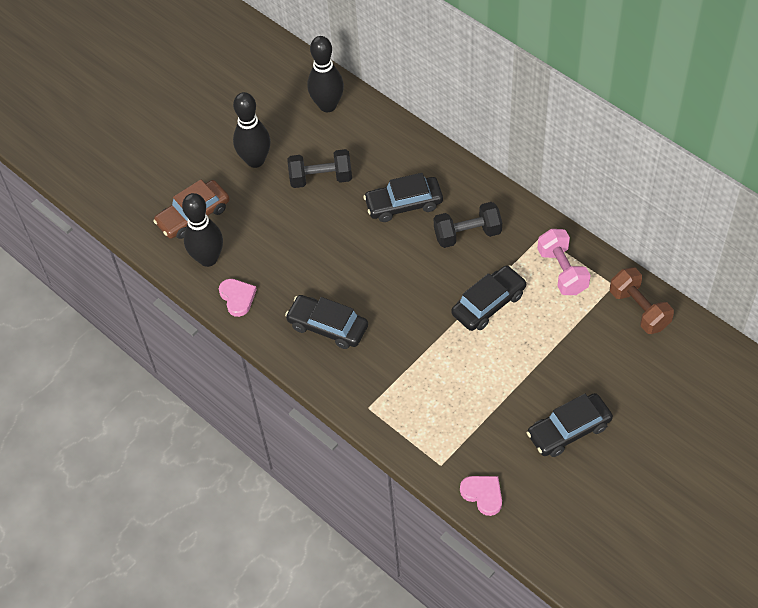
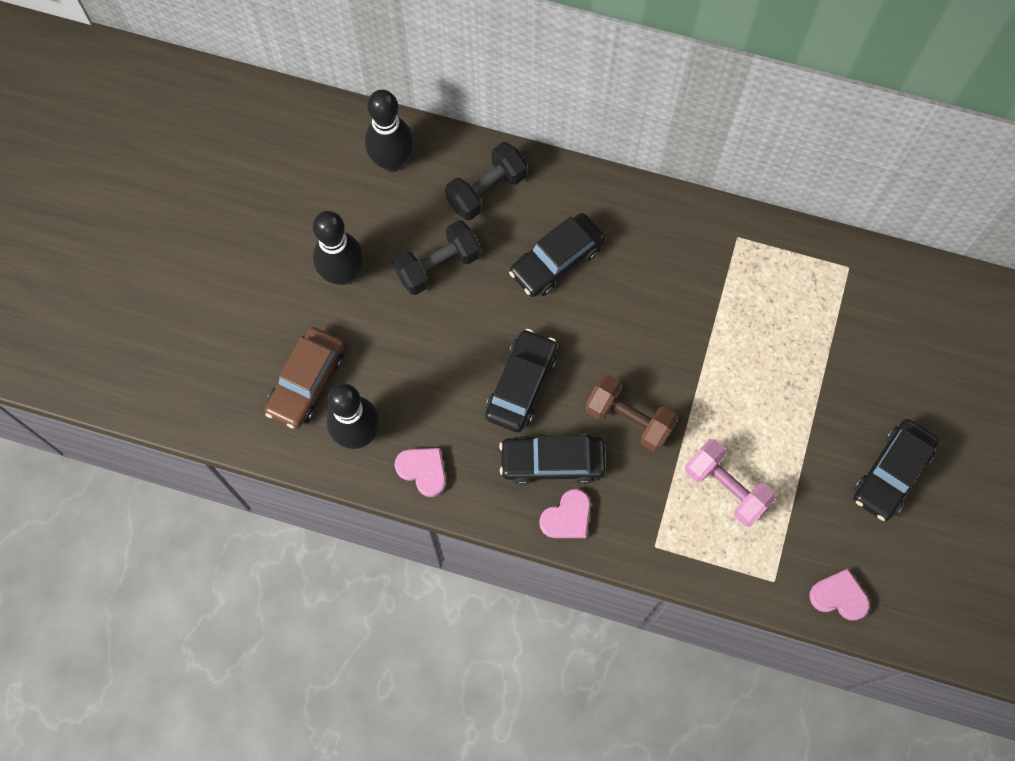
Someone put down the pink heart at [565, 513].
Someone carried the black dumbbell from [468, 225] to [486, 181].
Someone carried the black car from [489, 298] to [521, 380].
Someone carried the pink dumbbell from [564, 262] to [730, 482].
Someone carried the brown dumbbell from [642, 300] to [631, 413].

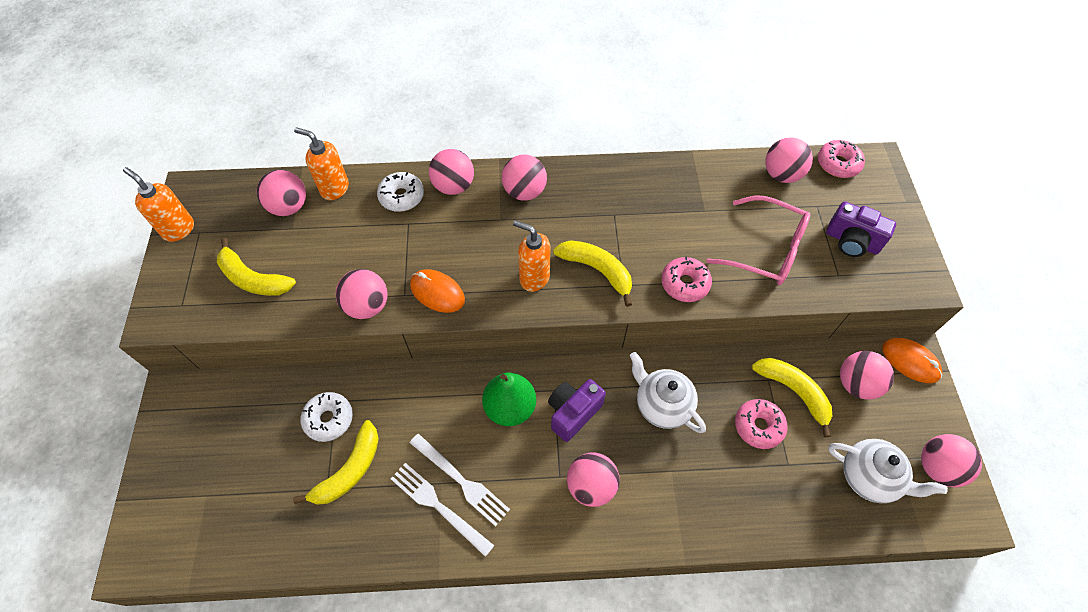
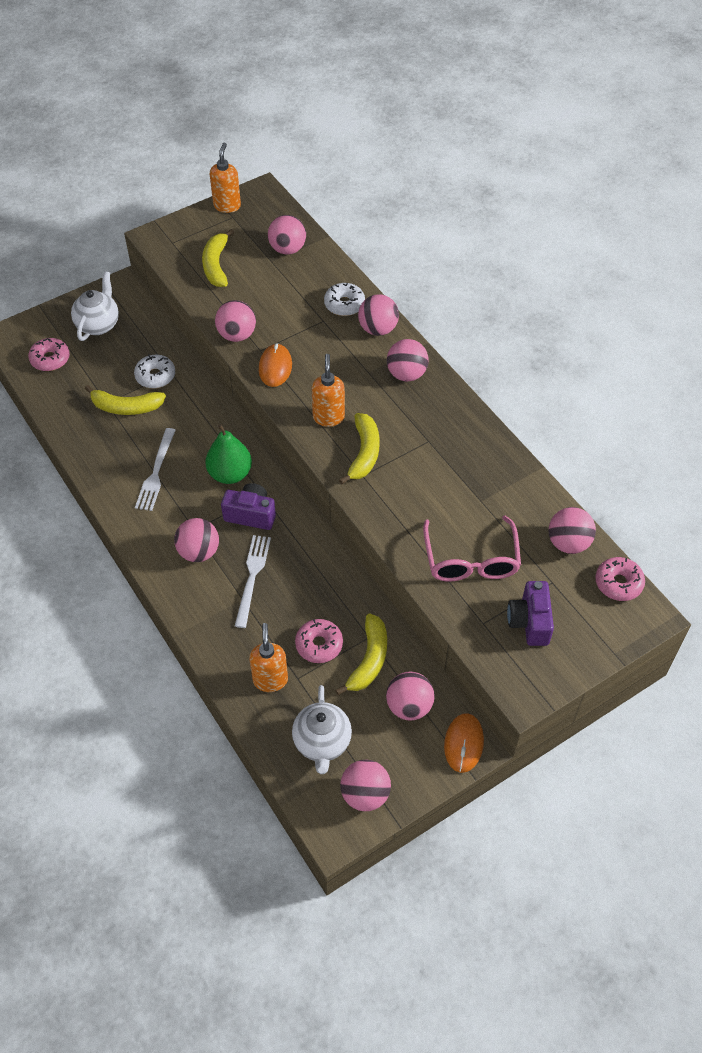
Someone carried the orange soap dispenser from [321, 163] to [268, 657].
Someone carried the white fork from [442, 510] to [253, 581].
Someone carried the white teapot from [668, 392] to [95, 306].
Someone carried the pink donut from [686, 279] to [49, 354].

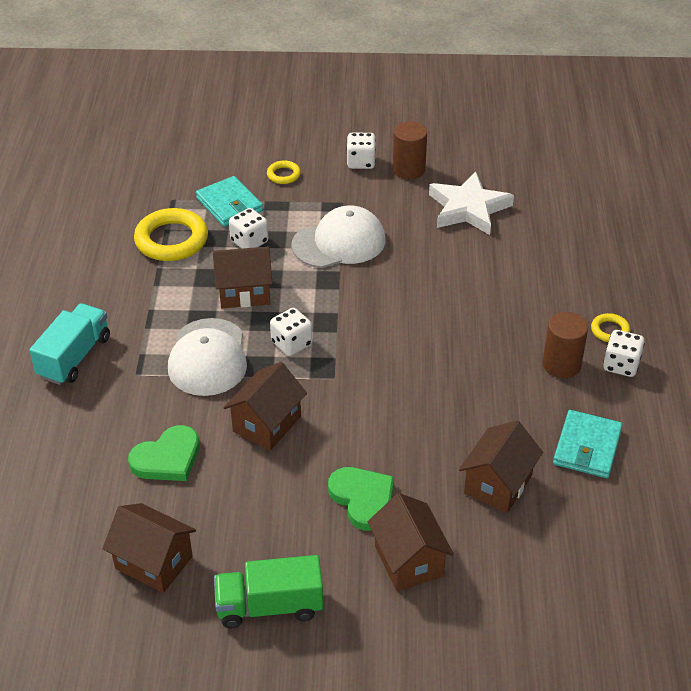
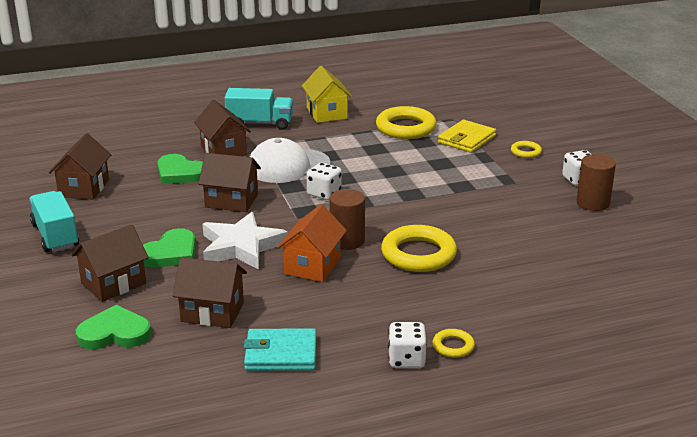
Someone took away the white dice at [248, 228].
Someone took away the white cap at [338, 237].
Someone put down the green heart at [113, 327].
Someone put down the orange house at [312, 243].
Someone put down the yellow house at [327, 94].
Someone put down the yellow ring at [419, 248].
Someone carried the brown house from [243, 277] to [222, 128].
Someone carried the white star from [471, 203] to [245, 241].
Someone carried the brown cylinder from [565, 345] to [347, 219].
Someone repainted the turquoise wallet at [229, 201], which became the yellow wallet at [467, 136].
Someone repainted the green truck at [268, 591], which became the turquoise truck at [54, 221].

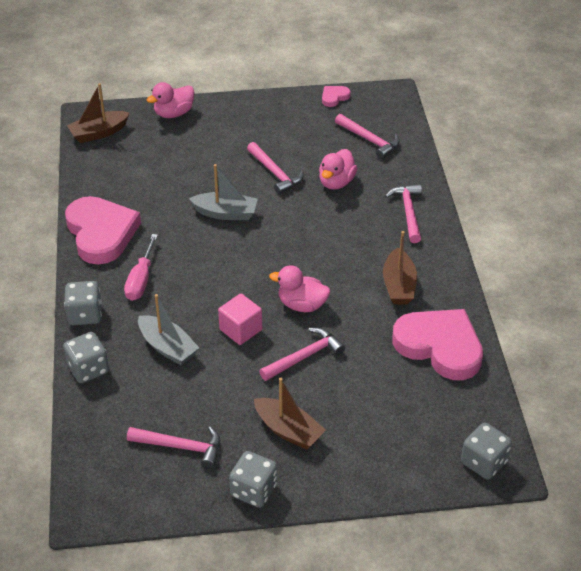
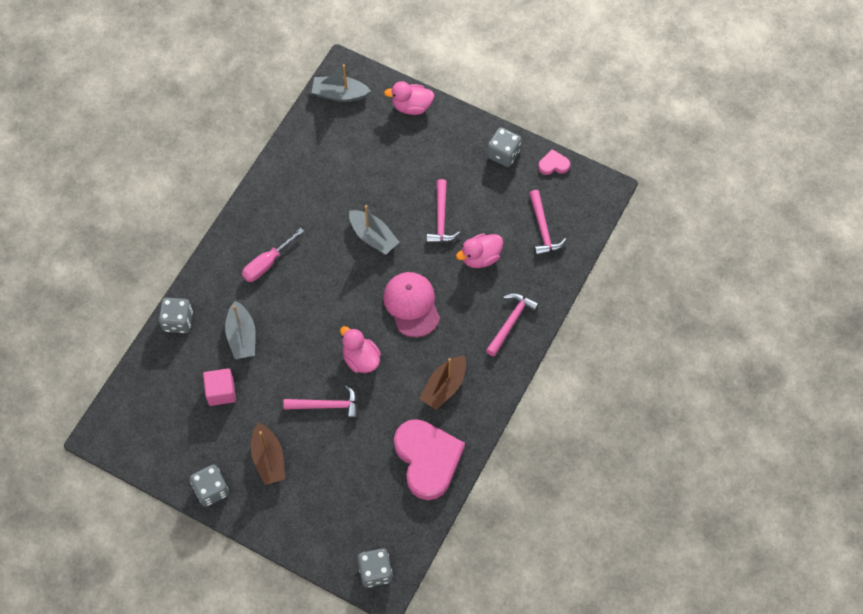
Someone took away the pink heart at [103, 230].
Someone took away the pink hammer at [173, 447].
Someone put down the pink cap at [411, 305].
Someone carried the grey dice from [83, 303] to [504, 147].
Someone carried the pink cube from [240, 319] to [219, 387].
Someone repainted the brown boat at [98, 113], which became the grey boat at [341, 83].

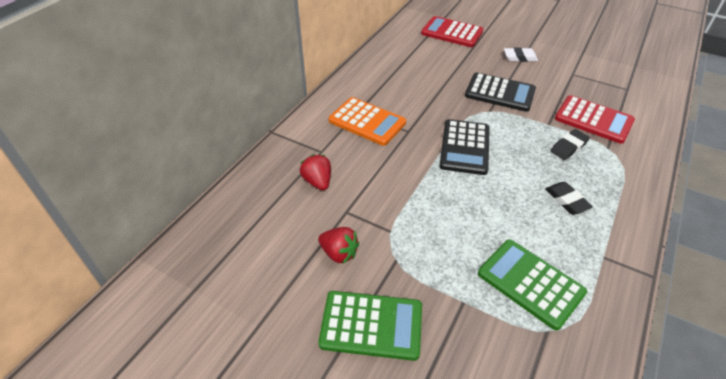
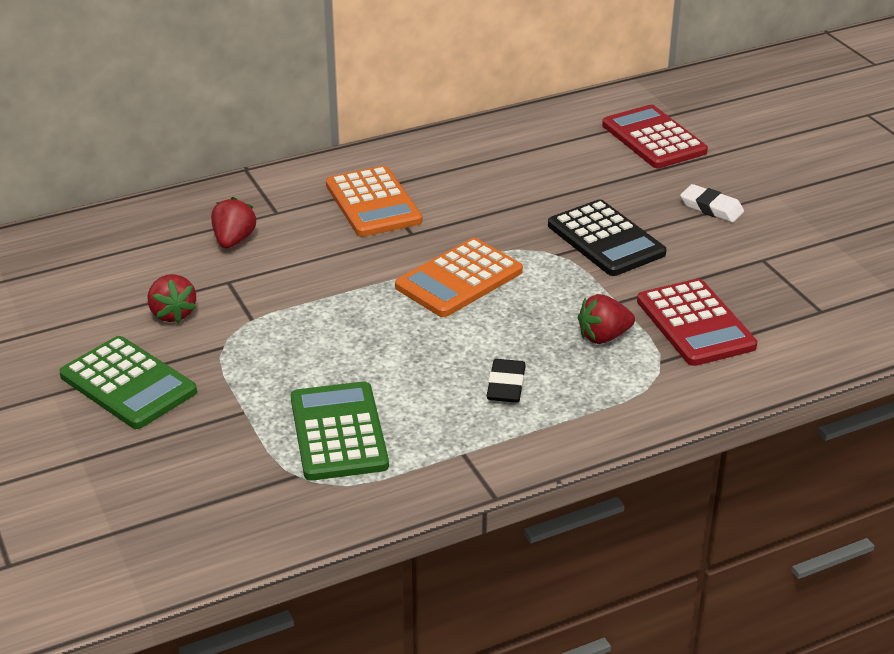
Someone swapped the black eraser at [570, 144] for the red strawberry at [606, 319].
Someone repainted the black calculator at [465, 147], which became the orange calculator at [459, 277].

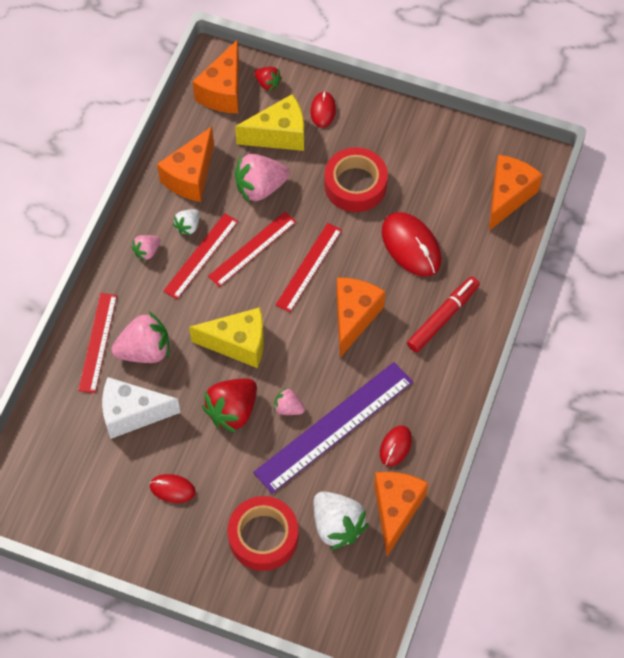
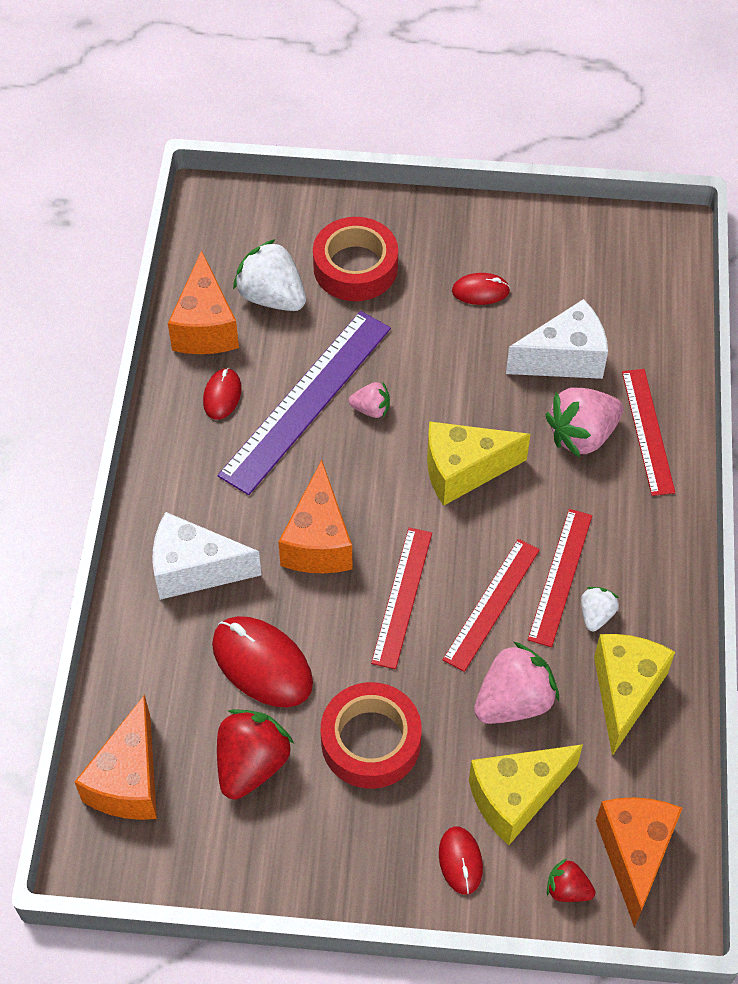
Someone took away the pink strawberry at [146, 248].
Someone carried the red strawberry from [229, 406] to [255, 754].
Someone swapped the red marker at [443, 314] for the white cheese at [207, 556].
Someone repainted the orange cheese at [185, 164], which became the yellow cheese at [634, 695].

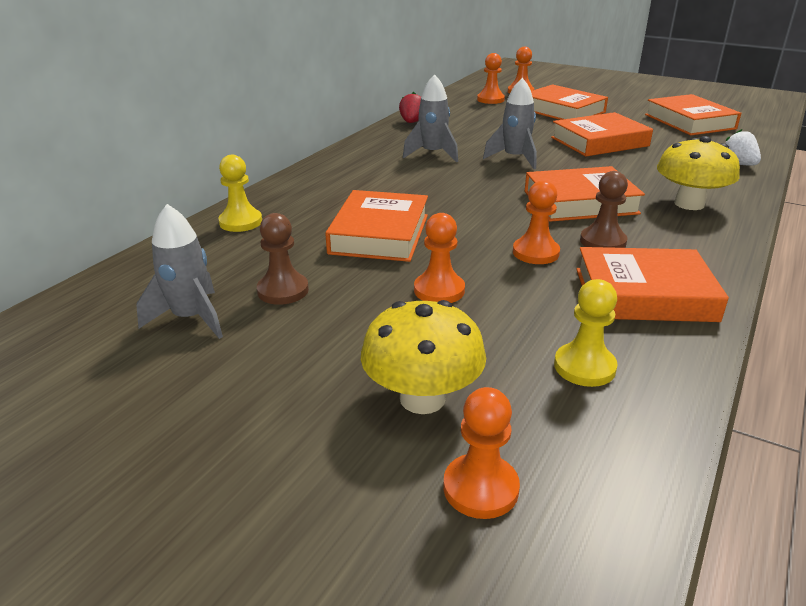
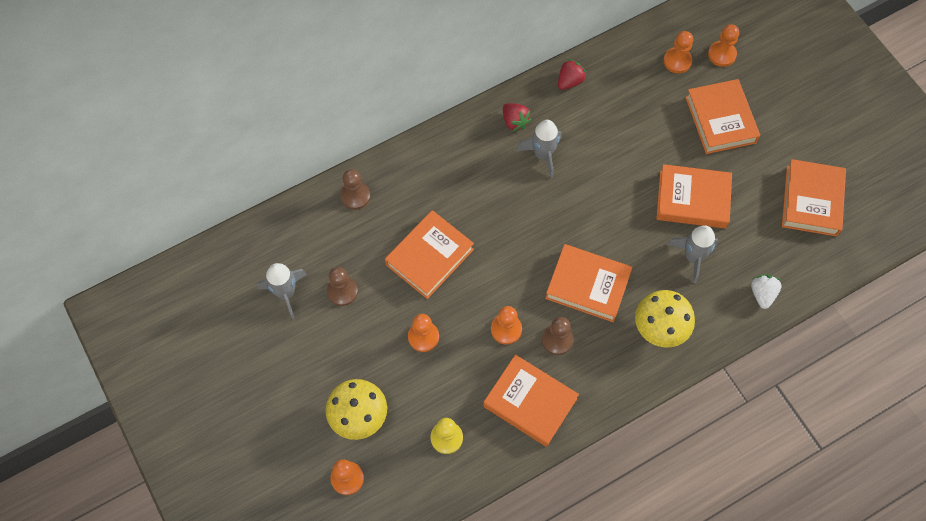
Someone put down the red strawberry at [517, 117].
Someone carried the grey rocket from [510, 123] to [693, 254].
Someone repainted the yellow pawn at [240, 193], which became the brown pawn at [355, 189].

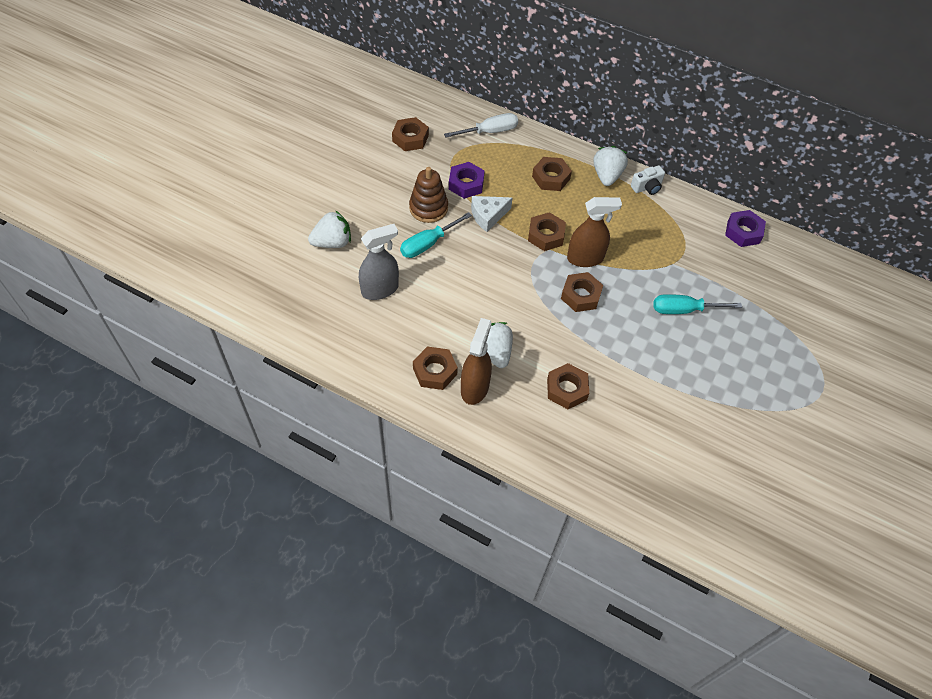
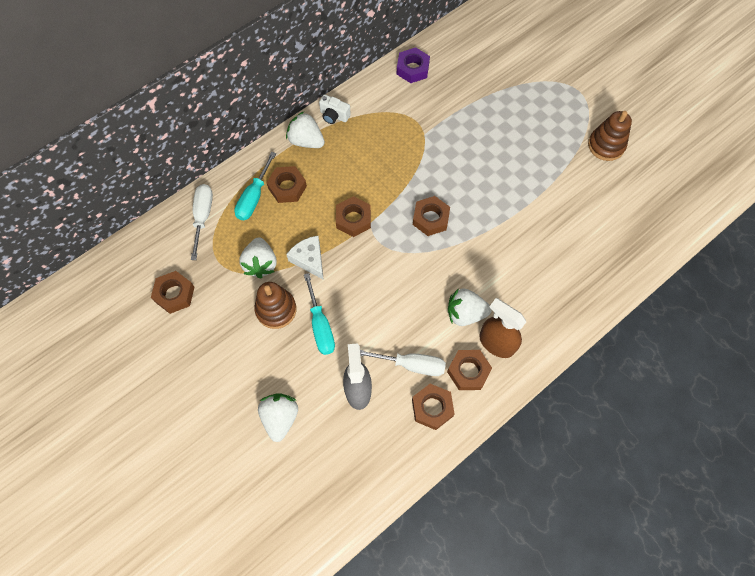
Someone took away the brown spray bottle at [594, 232].
Someone put down the white screwdriver at [403, 363].
Someone put down the brown stacking toy at [610, 136].
Someone carried the brown nut from [568, 386] to [433, 407].
Someone carried the turquoise screwdriver from [698, 304] to [255, 186].
Someone swapped the purple nut at [467, 180] for the white strawberry at [258, 257].
Someone rotated the white cheese at [492, 214] by 150 degrees clockwise.
Someone rotated the white camera at [648, 180] by 120 degrees clockwise.

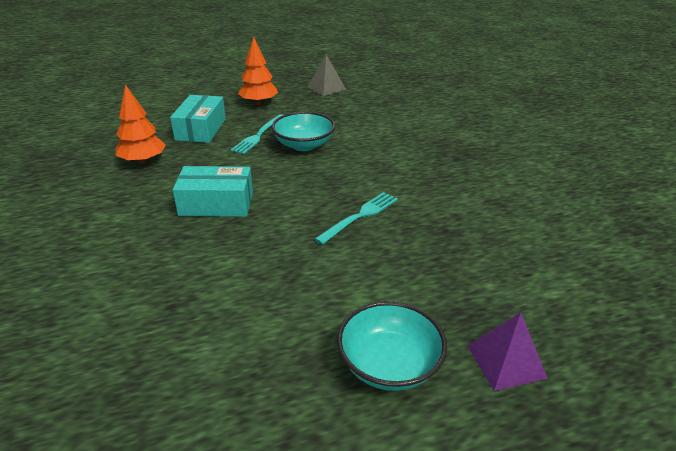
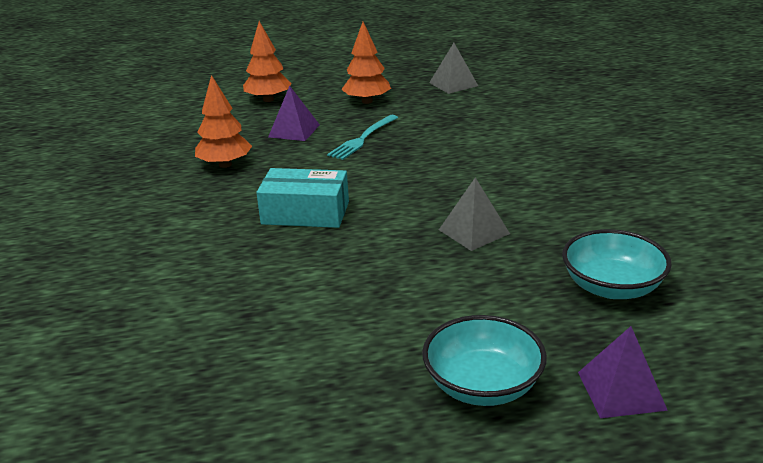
Someone put down the orange tree at [267, 61].
Someone carried the turquoise bowl from [303, 131] to [617, 264].
Someone swapped the turquoise box at [198, 119] for the purple pyramid at [294, 113].
Someone swapped the turquoise fork at [356, 218] for the grey pyramid at [474, 214].

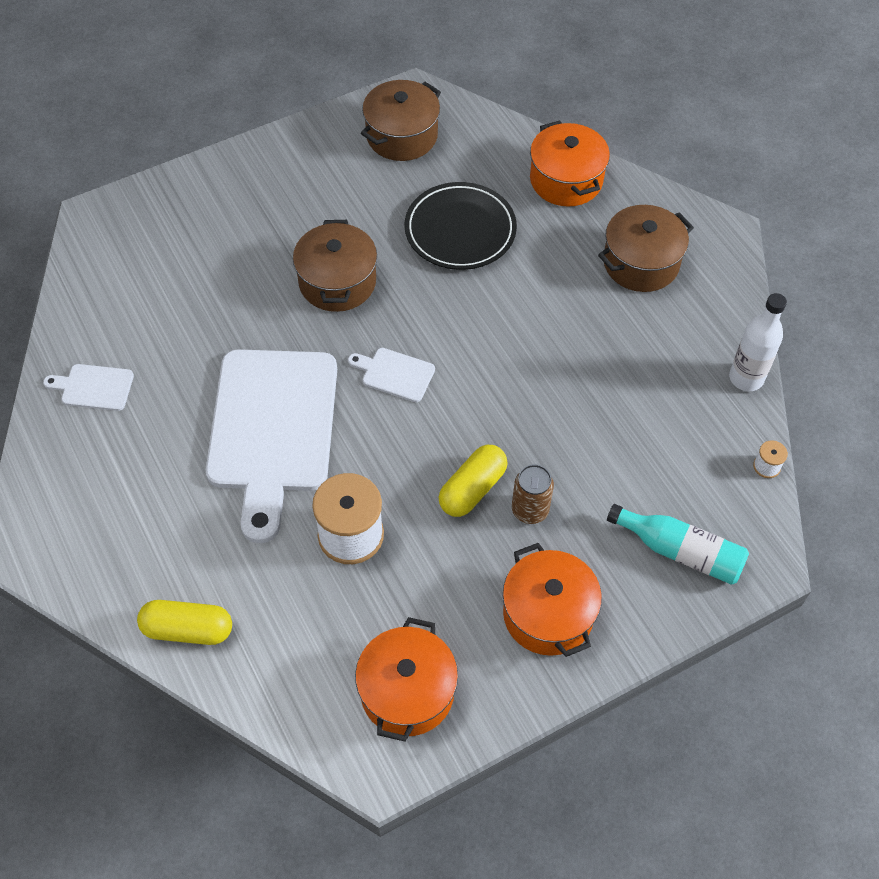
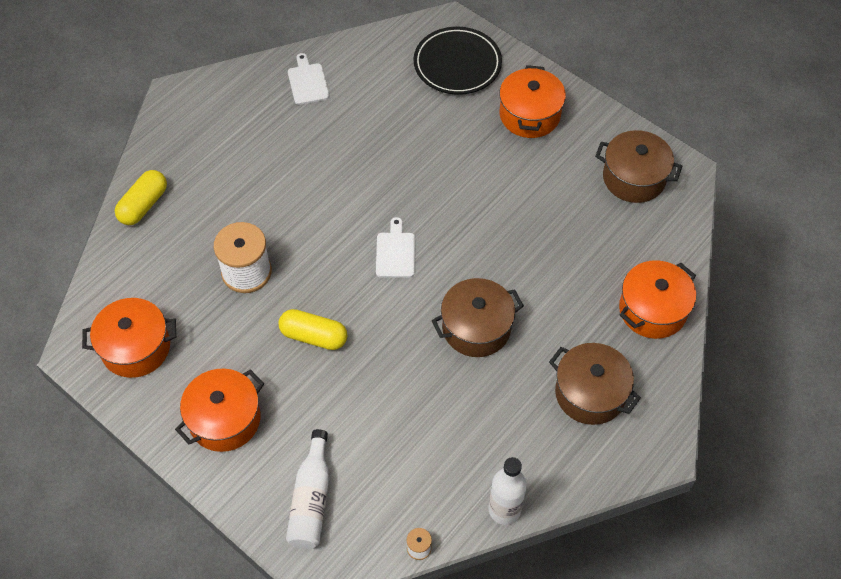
Someone took away the white cutting board at [271, 446].
Someone took away the brown can at [533, 494].
Someone put down the orange pot at [532, 101].
Someone carried the brown pot from [335, 266] to [478, 317].
Someone carried the black plate from [460, 226] to [458, 61].
Someone repainted the turquoise bottle at [678, 544], which became the white bottle at [307, 489].
Someone rotated the yellow capsule at [184, 622] by 45 degrees clockwise.

